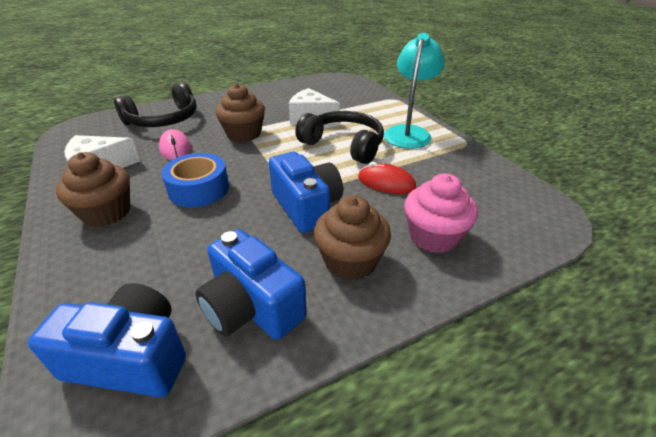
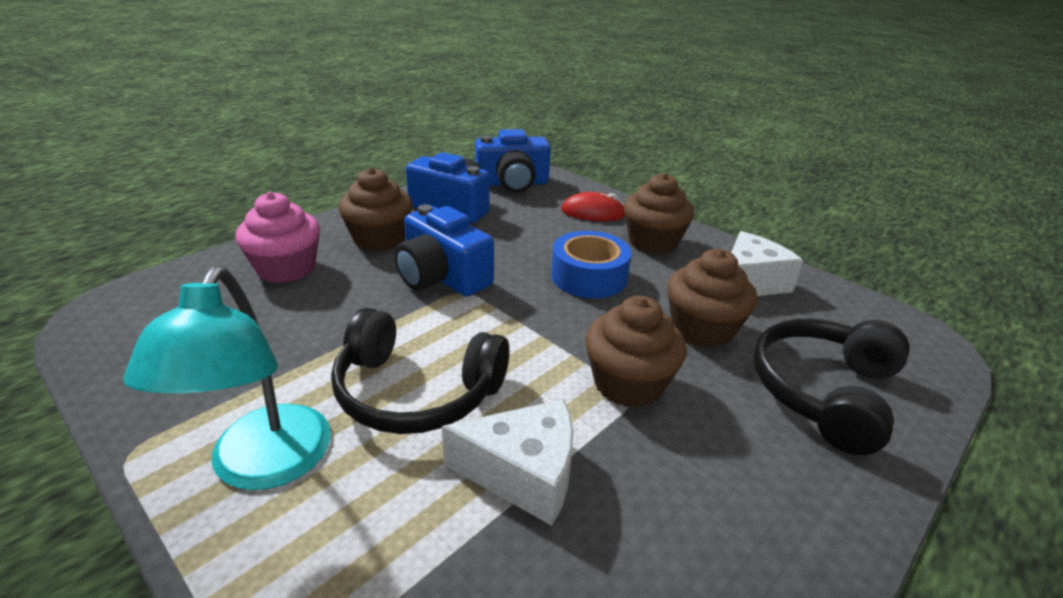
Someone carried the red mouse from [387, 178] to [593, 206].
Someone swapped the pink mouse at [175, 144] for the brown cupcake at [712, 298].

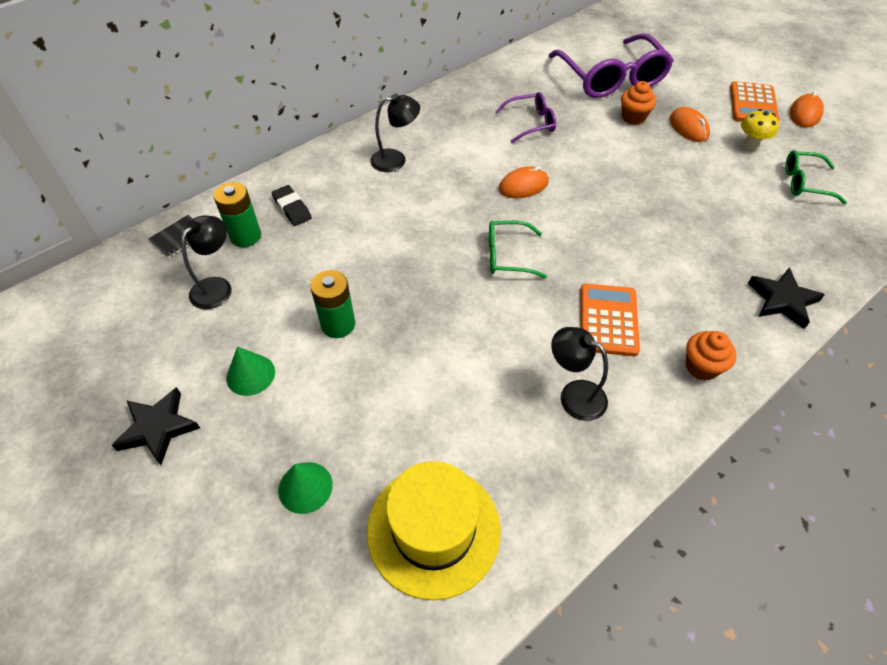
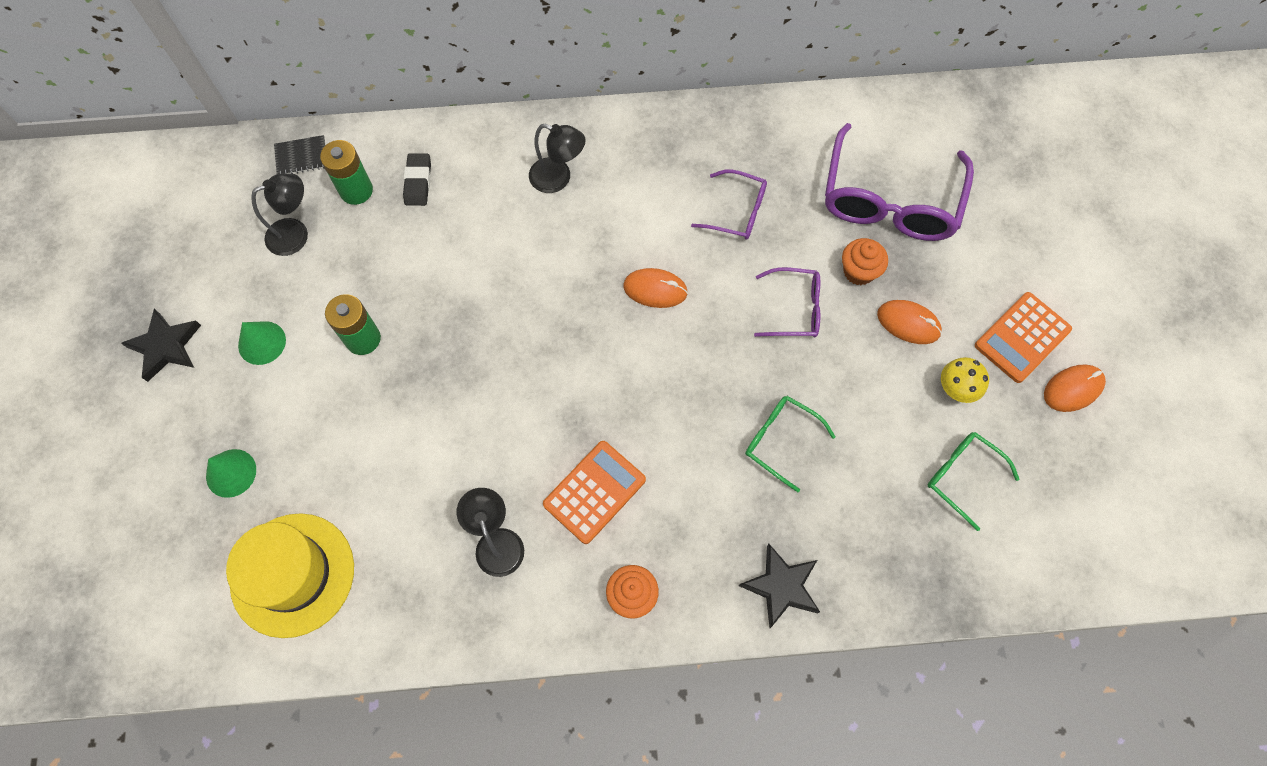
Someone put down the purple glasses at [787, 302].
Someone carried the green glasses from [518, 249] to [790, 444].
Someone rotated the orange mouse at [690, 124] by 75 degrees counterclockwise.

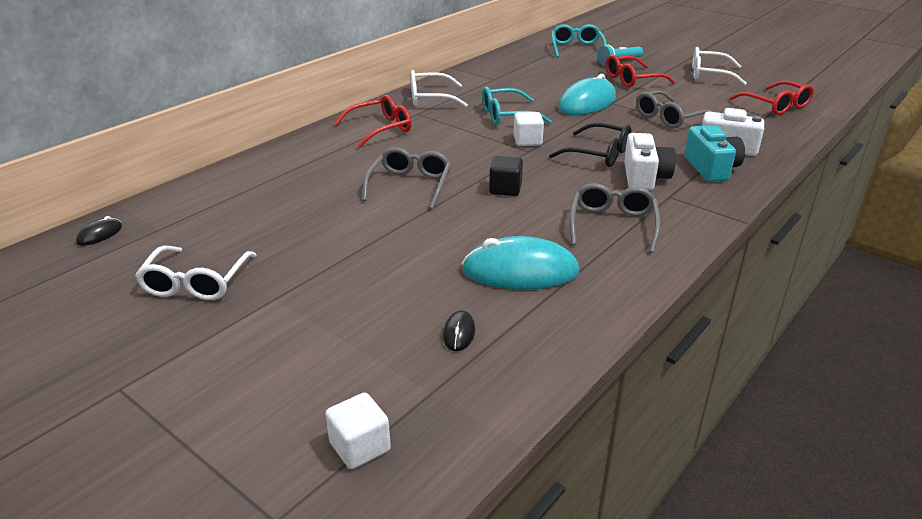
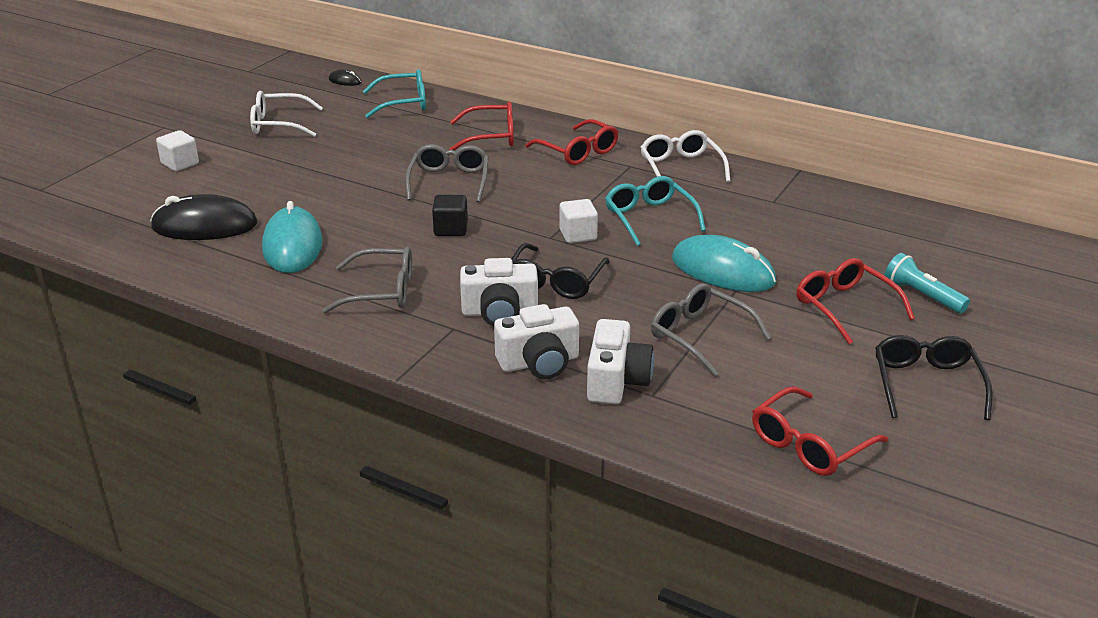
Someone put down the red glasses at [481, 126].
Someone carried the white cube from [358, 430] to [177, 150].
Someone carried the turquoise glasses from [579, 41] to [394, 93].
Someone repainted the turquoise camera at [714, 153], which became the white camera at [536, 341].
Someone repainted the white glasses at [719, 66], which became the black glasses at [934, 377].
Someone rotated the grey glasses at [406, 178] by 90 degrees counterclockwise.
Someone scaled the black mouse at [459, 330] by 2.27.

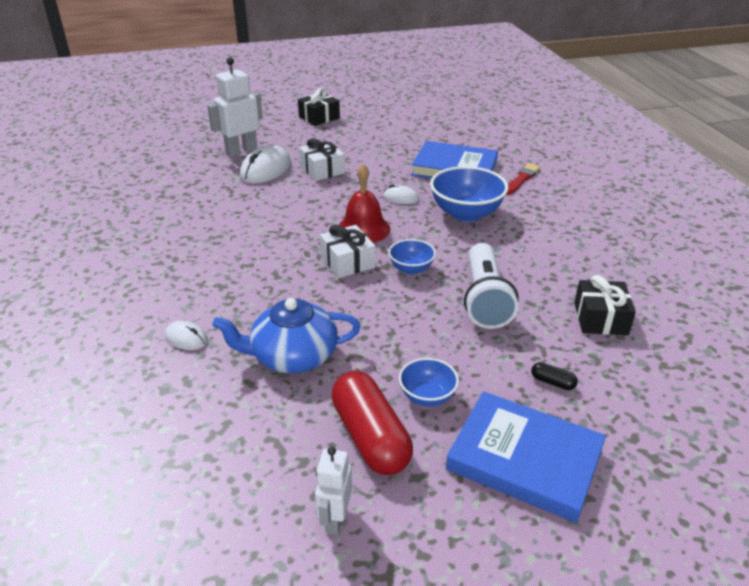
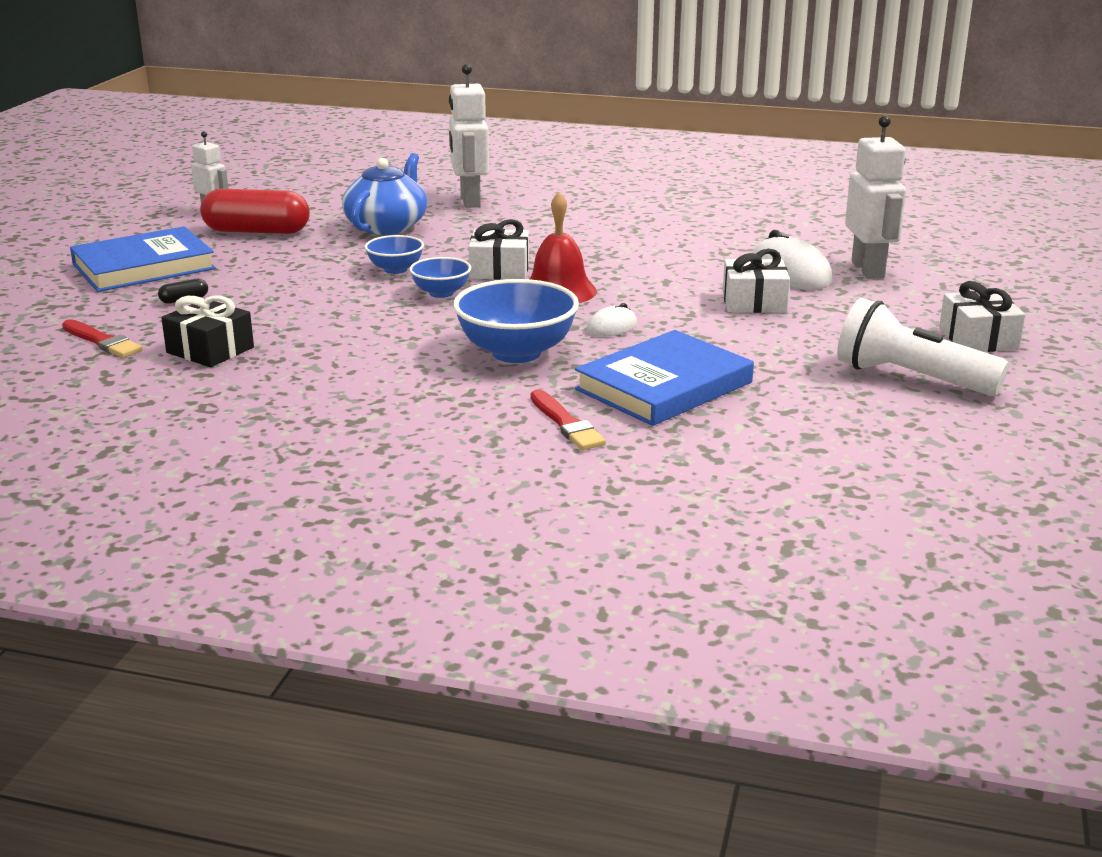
Someone put down the red brush at [102, 338].
Someone carried the blue bowl from [429, 382] to [394, 254].
Someone carried the white flashlight from [491, 286] to [923, 347].
Someone swapped the white mouse at [186, 335] for the white robot at [469, 136].
Someone repainted the black gift at [319, 107], which became the white gift at [982, 316].

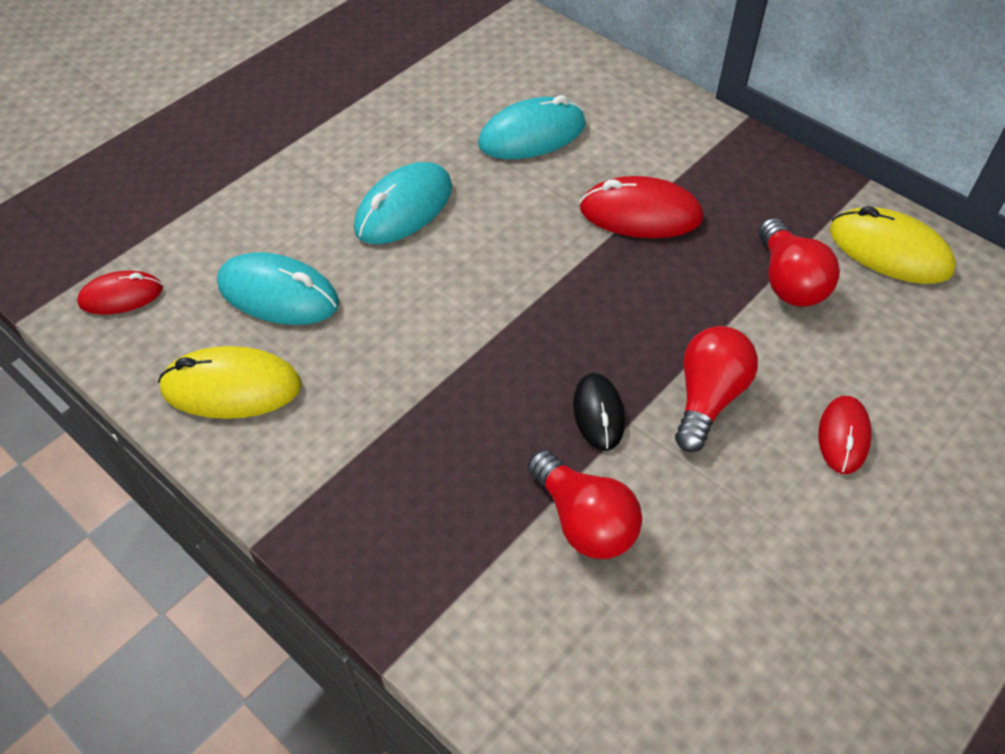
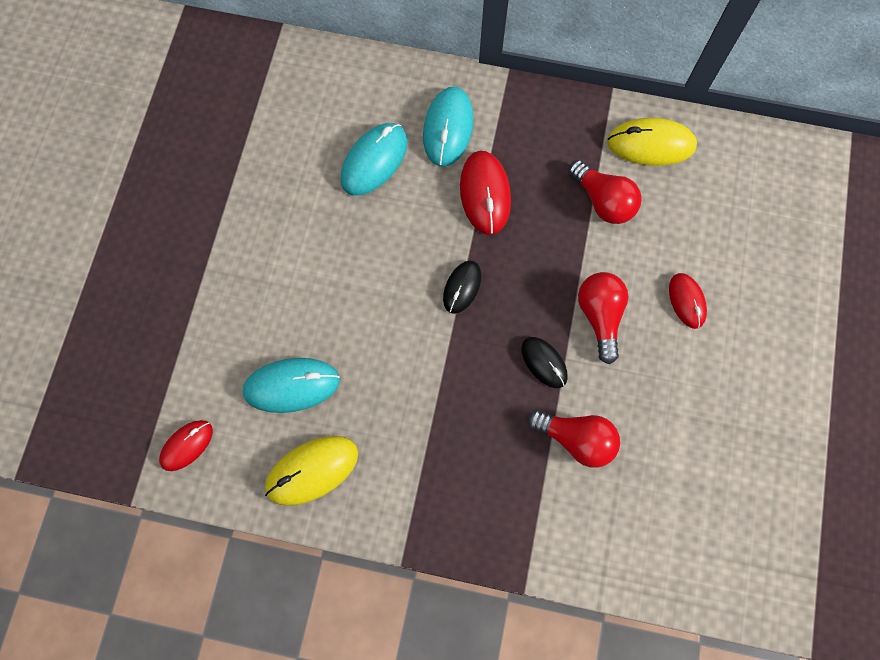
Someone put down the black mouse at [462, 287].
Someone carried the turquoise mouse from [403, 203] to [448, 127].
Someone rotated the red mouse at [641, 207] by 75 degrees counterclockwise.

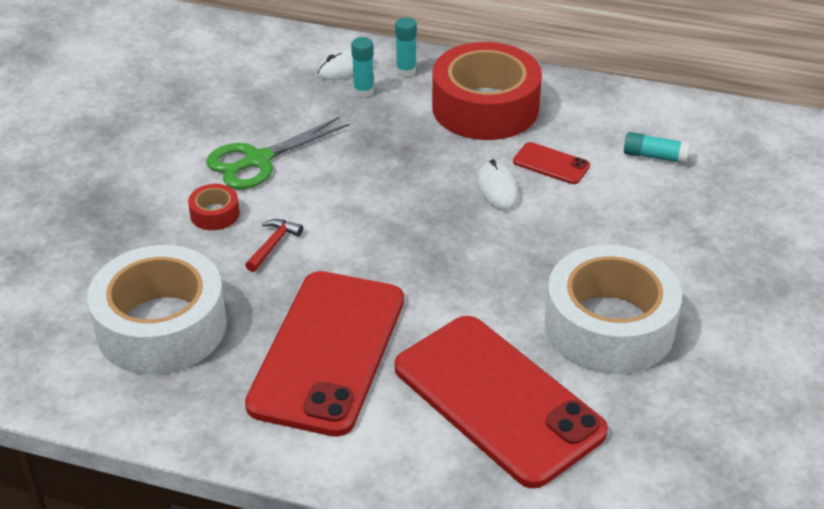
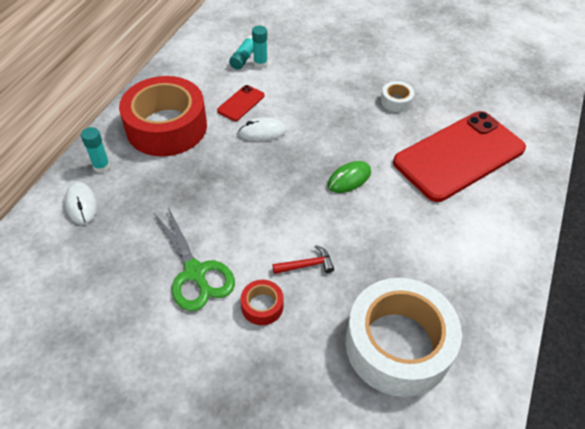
Someone took away the red phone at [324, 354].
Someone put down the green mouse at [349, 177].
Someone carried the turquoise glue stick from [362, 67] to [260, 47].
Someone rotated the red hammer at [274, 245] by 135 degrees clockwise.
Someone scaled the white tape at [613, 309] by 0.41.

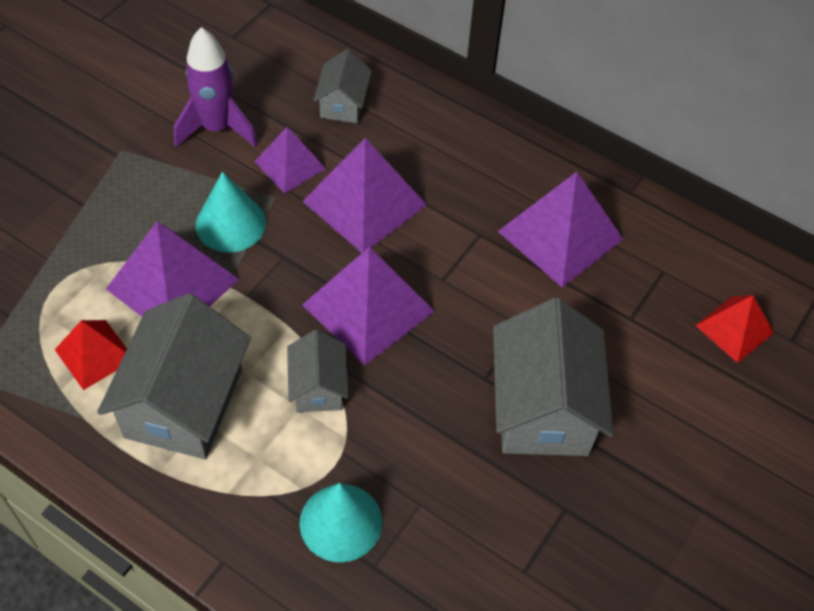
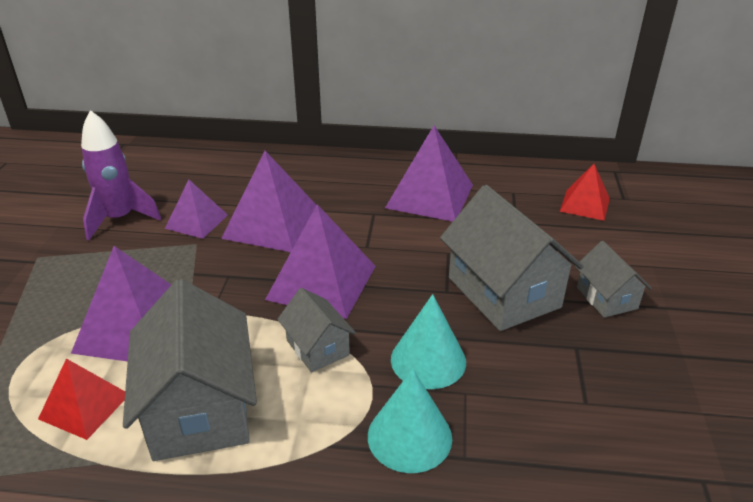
Someone carried the turquoise cone from [231, 212] to [428, 341].
Someone carried the grey house from [342, 86] to [613, 279].

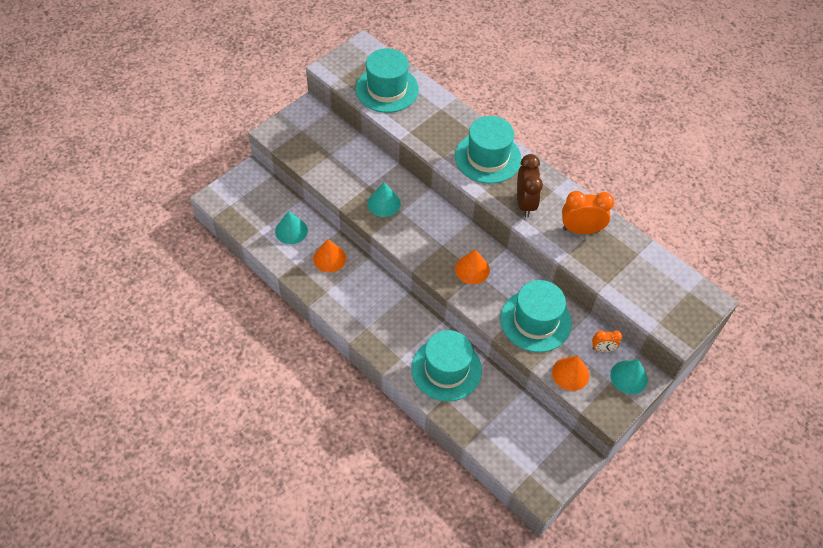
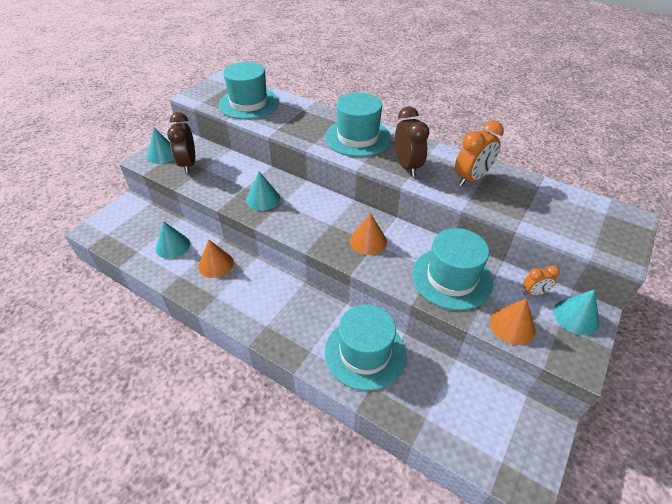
Someone put down the turquoise cone at [160, 146].
Someone put down the brown clock at [181, 142].
Someone rotated the orange clock at [588, 212] by 150 degrees clockwise.

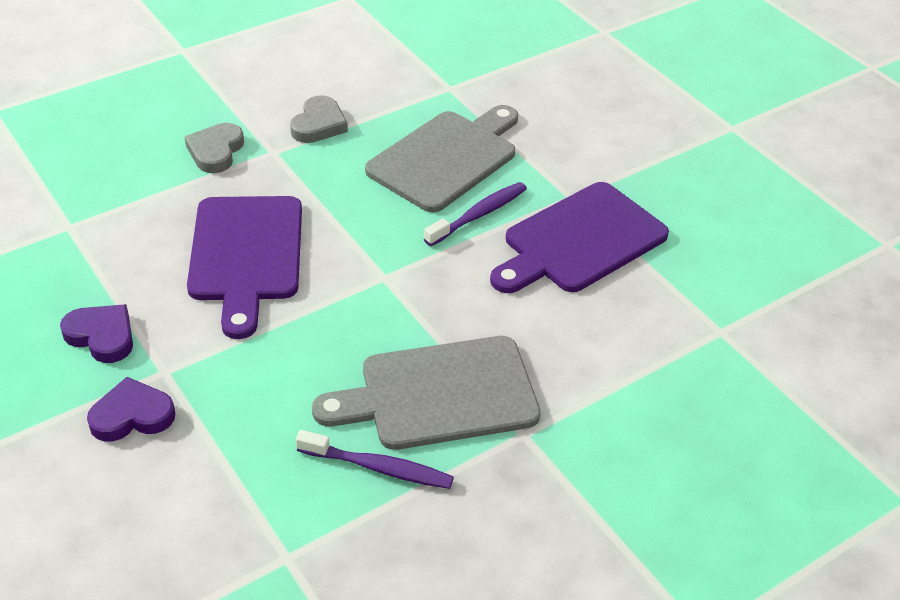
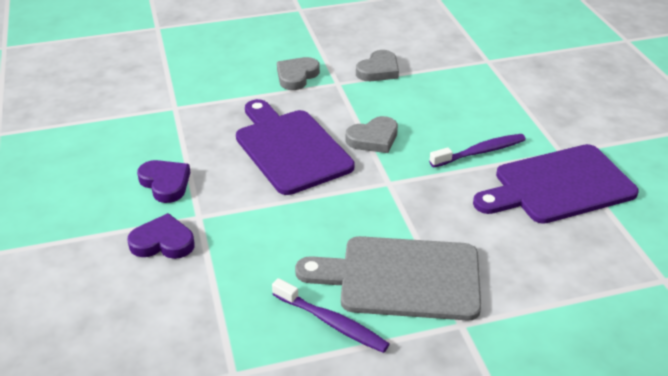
Someone took away the grey cutting board at [441, 159].
Someone put down the grey heart at [372, 134].
Someone rotated the purple cutting board at [244, 267] by 135 degrees clockwise.

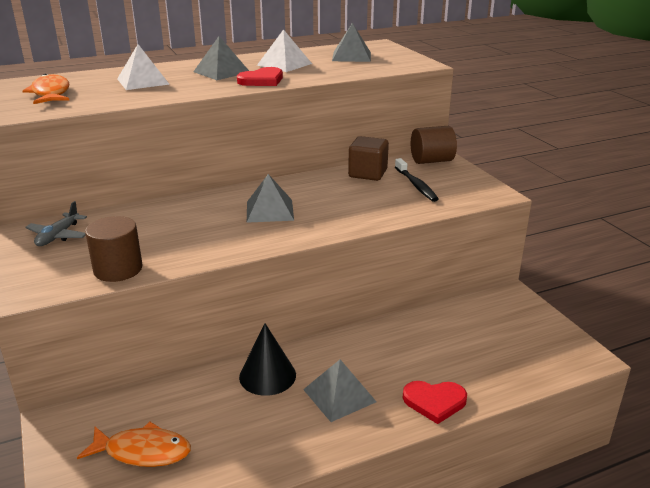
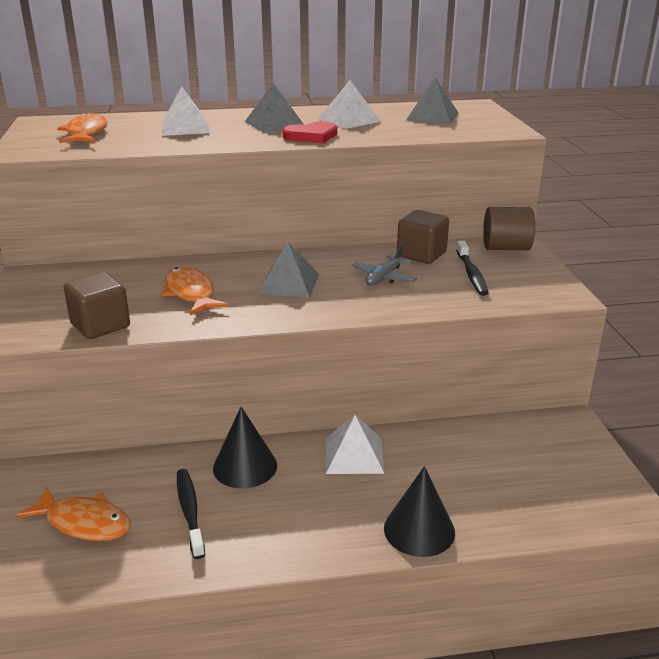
Someone took away the grey pyramid at [339, 391].
Someone put down the orange fish at [195, 290].
Someone put down the black toothbrush at [191, 514].
Someone put down the white pyramid at [355, 444].
Someone carried the grey plane from [56, 223] to [384, 264].
Someone swapped the brown cylinder at [114, 249] for the brown cube at [97, 305].
Someone swapped the red heart at [435, 402] for the black cone at [419, 511].

